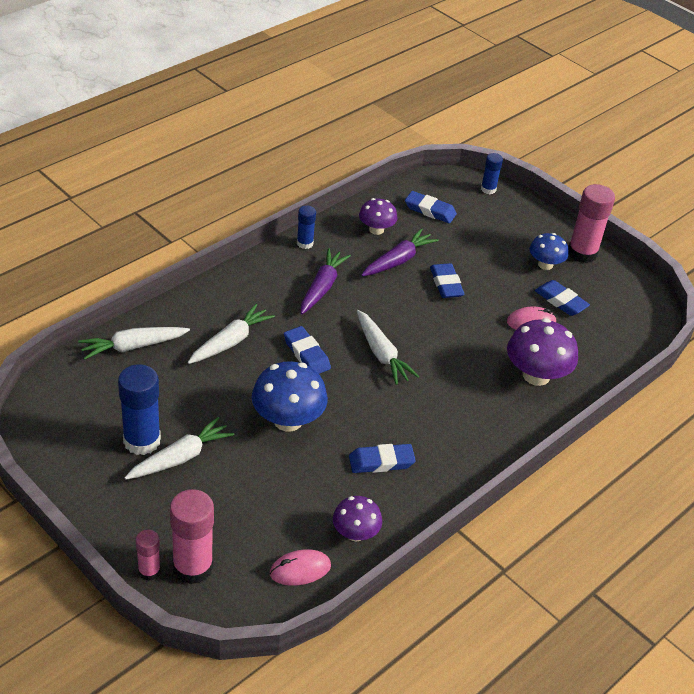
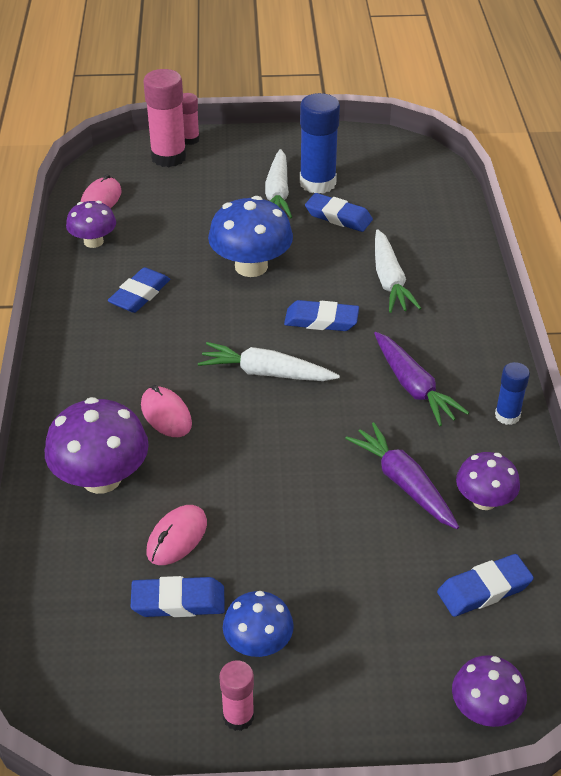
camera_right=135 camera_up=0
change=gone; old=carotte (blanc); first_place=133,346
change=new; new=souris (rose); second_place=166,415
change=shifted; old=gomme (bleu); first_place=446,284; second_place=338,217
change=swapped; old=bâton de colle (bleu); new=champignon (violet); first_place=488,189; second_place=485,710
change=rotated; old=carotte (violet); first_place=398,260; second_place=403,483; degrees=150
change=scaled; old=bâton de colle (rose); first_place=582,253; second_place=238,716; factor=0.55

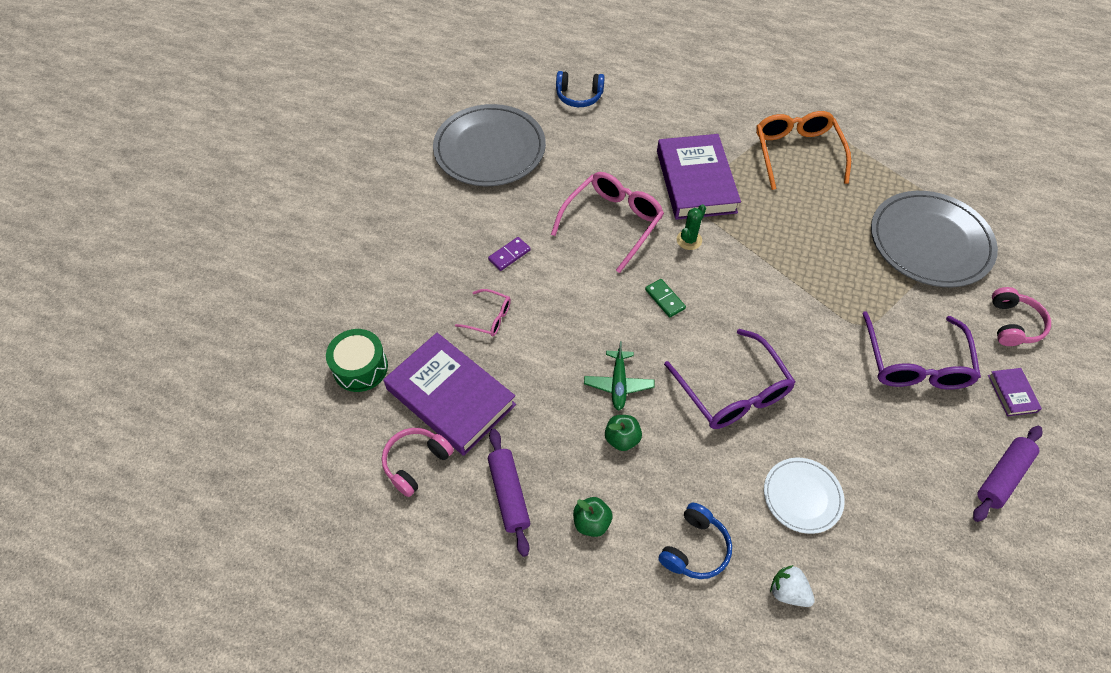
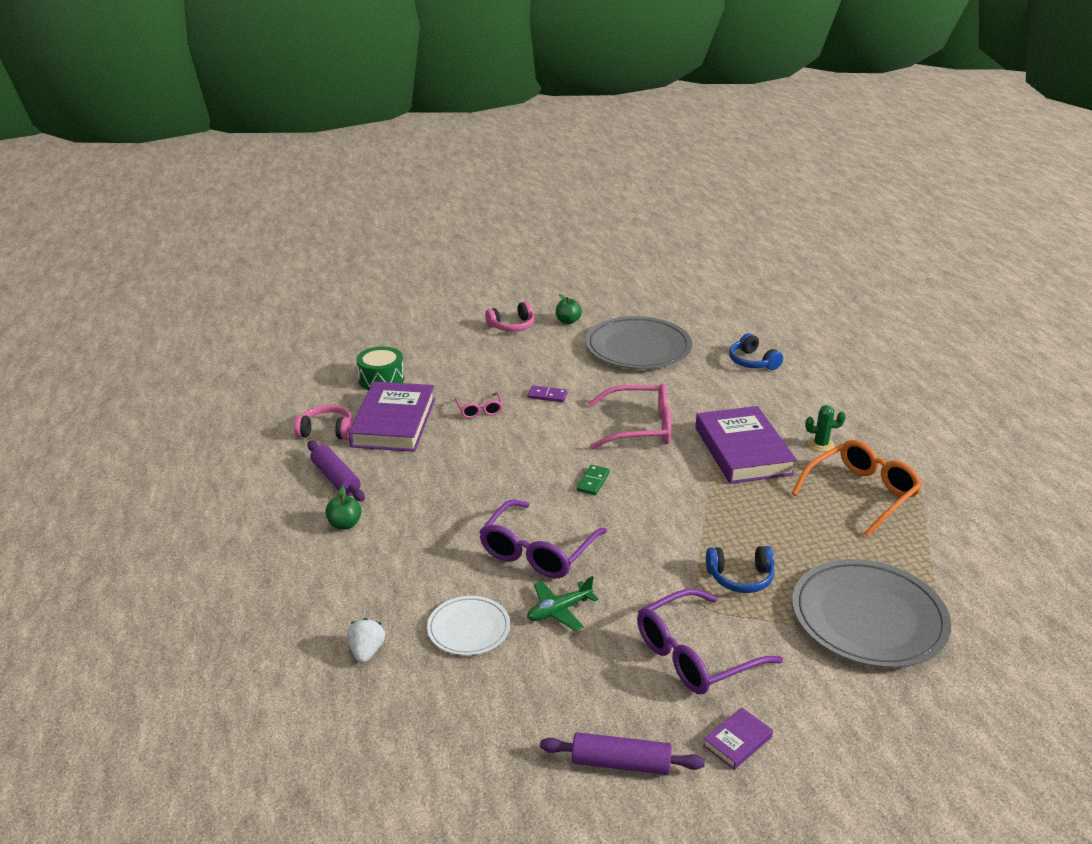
camera_right=55 camera_up=-25
change=shifted; old=avion (vert); first_place=618,384; second_place=559,610
change=shifted; old=pomme (vert); first_place=622,439; second_place=568,321
change=shifted; old=casque audio (bleu); first_place=695,548; second_place=740,578
change=shifted; old=cactus (vert); first_place=689,240; second_place=821,444
change=shifted; old=casque audio (rose); first_place=1013,324; second_place=512,326
change=rotated; old=rouleau à pâtisserie (violet); first_place=509,494; second_place=336,478; degrees=-75
change=rotated; old=livre (violet); first_place=695,181; second_place=743,451; degrees=-60

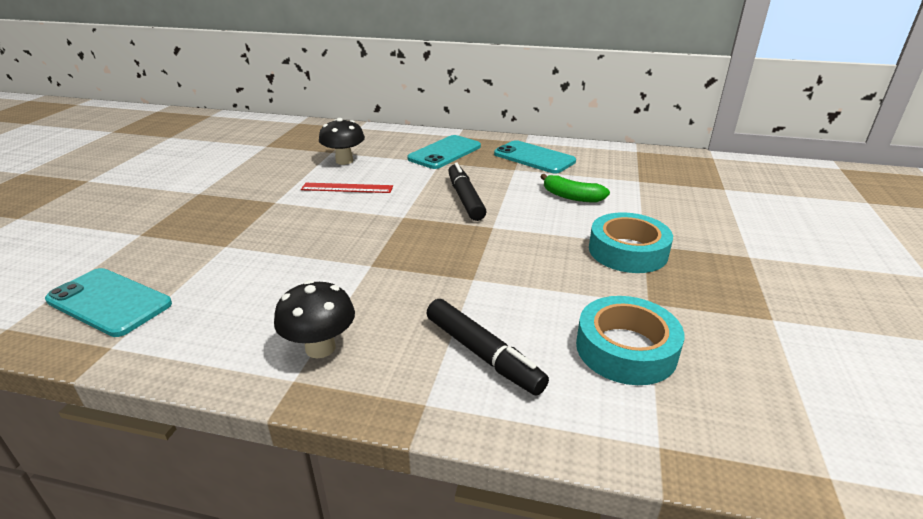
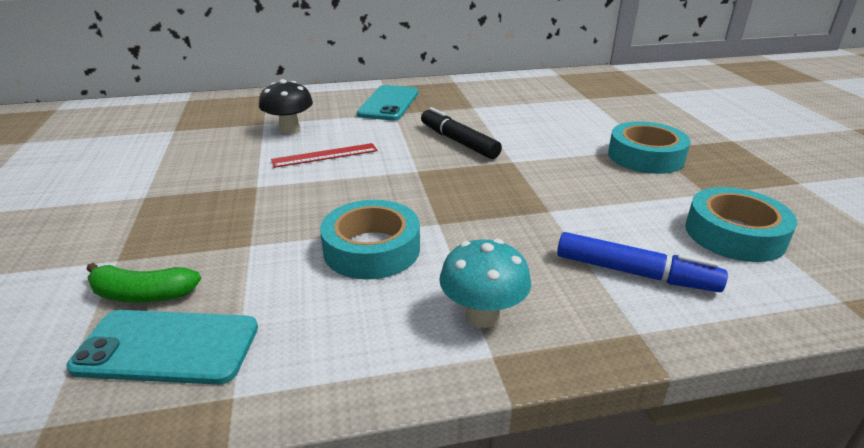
camera_right=-25 camera_up=0
change=gone; old=téléphone (turquoise); first_place=534,158
change=new; new=ruban adhésif (turquoise); second_place=372,249
change=shifted; old=banane (vert); first_place=571,197; second_place=142,295
change=repainted; old=champignon (noir); new=champignon (turquoise); first_place=320,348; second_place=482,315
change=repainted; old=feutre (noir); new=feutre (bleu); first_place=483,354; second_place=634,273

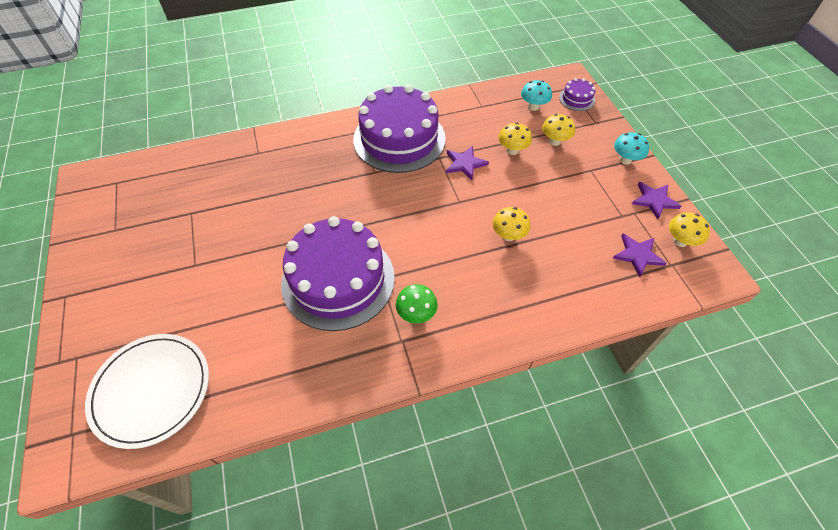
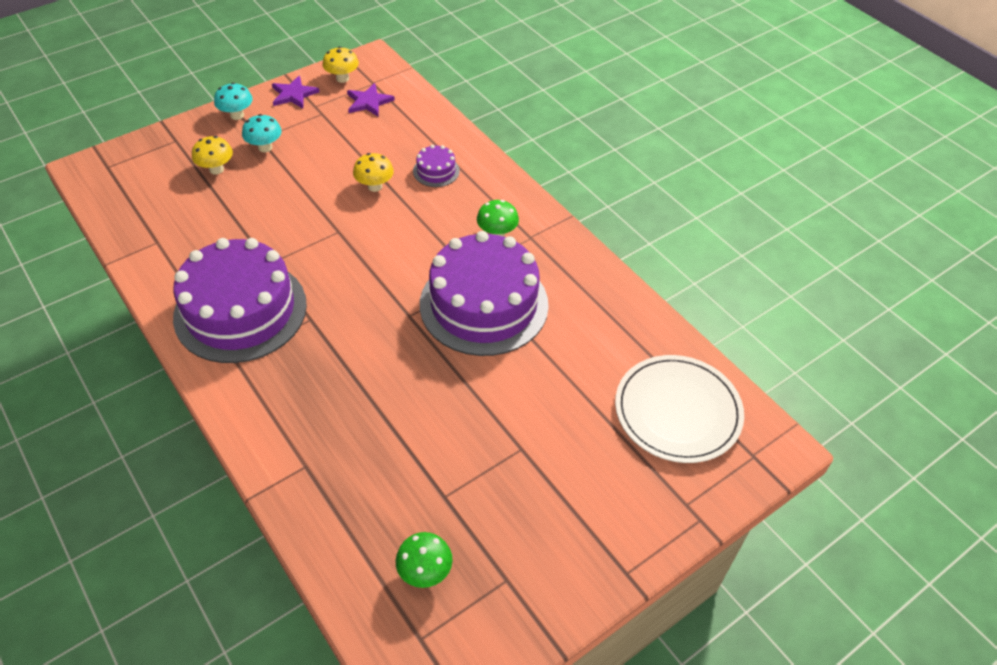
camera_right=-110 camera_up=-5
change=gone; old=étoile (violet); first_place=465,163
change=gone; old=champignon (jaune); first_place=512,150
change=new; new=champignon (vert); second_place=425,571
change=shifted; old=champignon (turquoise); first_place=533,107; second_place=265,147
change=shifted; old=gâteau (violet); first_place=576,99; second_place=436,171

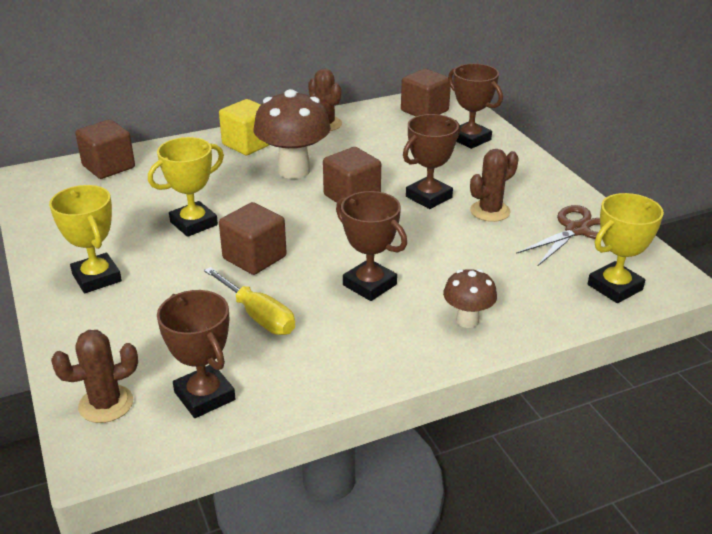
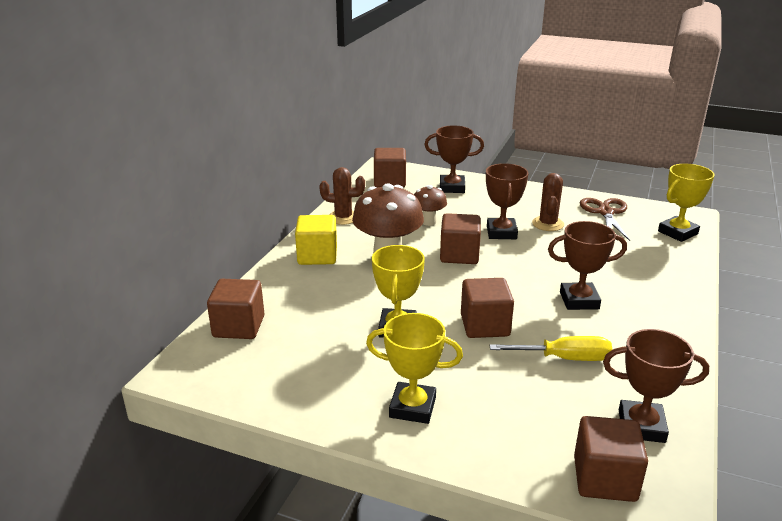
camera_right=-45 camera_up=-5
change=shifted; old=champignon (marron); first_place=467,320; second_place=428,222
change=swapped; old=cactus (marron); new=cube (marron); first_place=106,404; second_place=604,479
change=rotated; old=trophée (jaune); first_place=615,287; second_place=677,232; degrees=45

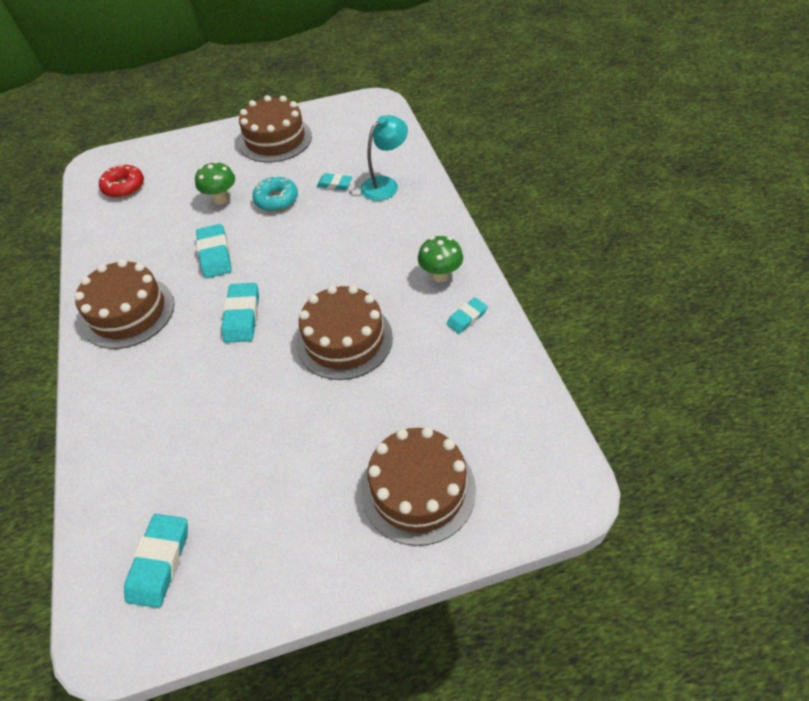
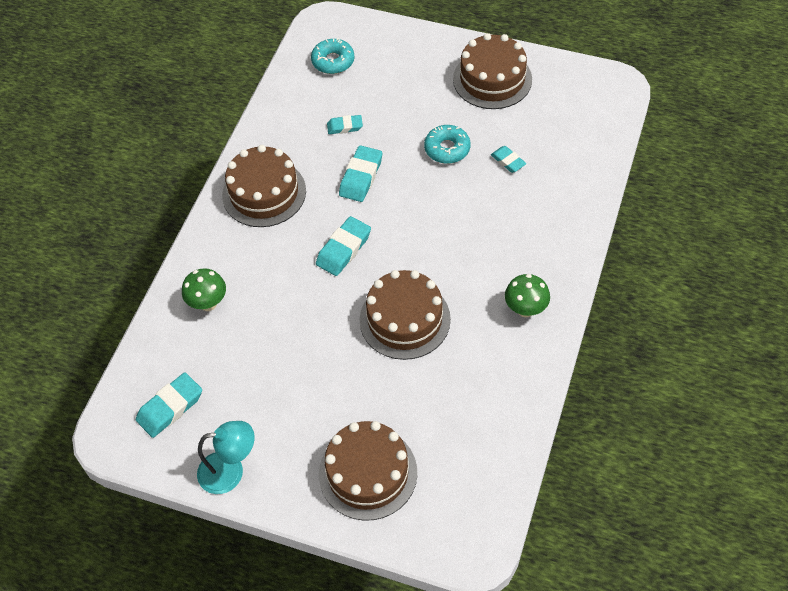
camera_right=35 camera_up=5
change=shifted; old=champignon (vert); first_place=221,199; second_place=208,303
change=shifted; old=lampe (turquoise); first_place=385,184; second_place=230,471
change=shifted; old=gomme (turquoise); first_place=466,318; second_place=345,127
change=repainted; old=beignet (rouge); new=beignet (turquoise); first_place=124,187; second_place=333,61

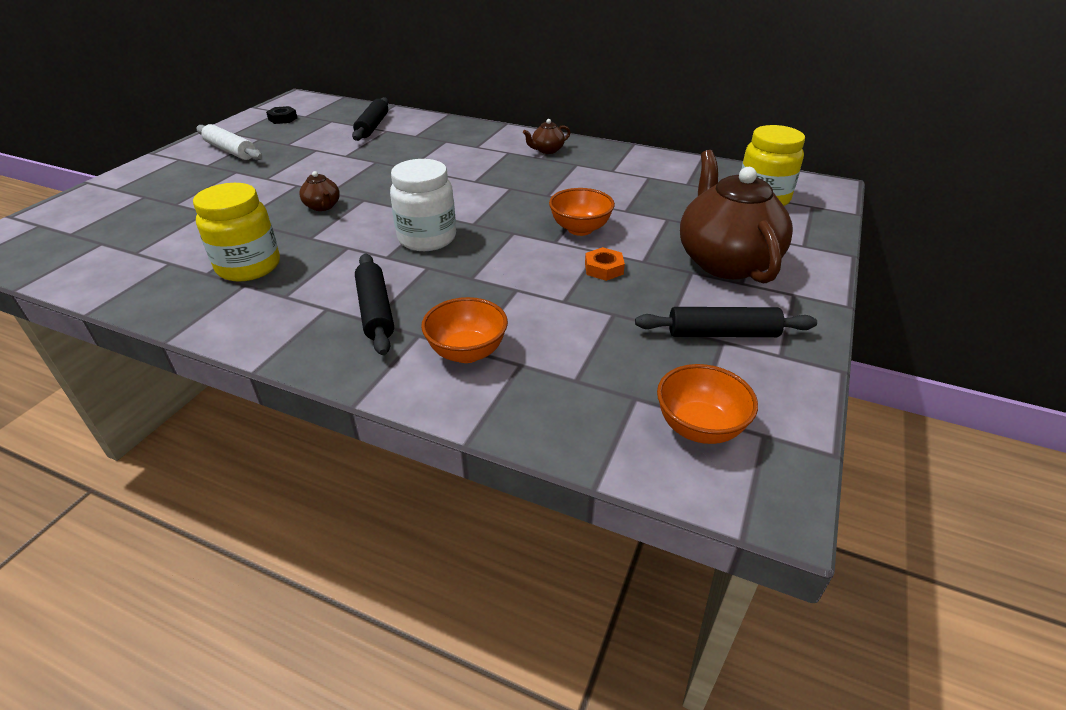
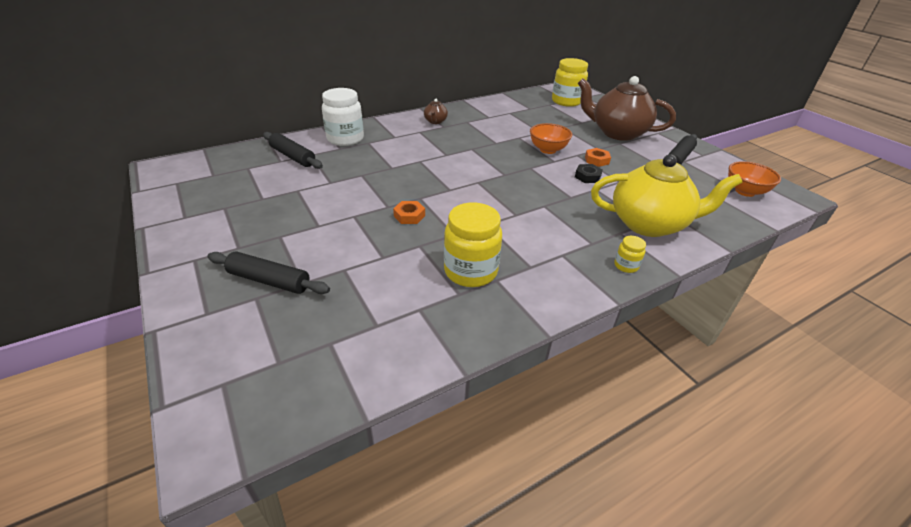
camera_right=-55 camera_up=0
change=gone; old=rouleau à pâtisserie (blanc); first_place=230,151
change=new; new=bocal (jaune); second_place=626,266
change=shifted; old=écrou (noir); first_place=283,119; second_place=587,177
change=shifted; old=rouleau à pâtisserie (noir); first_place=375,311; second_place=269,280
change=shifted; old=bocal (blanc); first_place=427,238; second_place=345,139
change=swapped; old=théière (marron); new=écrou (orange); first_place=323,206; second_place=409,216
change=swapped; old=bol (orange); new=théière (jaune); first_place=467,352; second_place=649,224

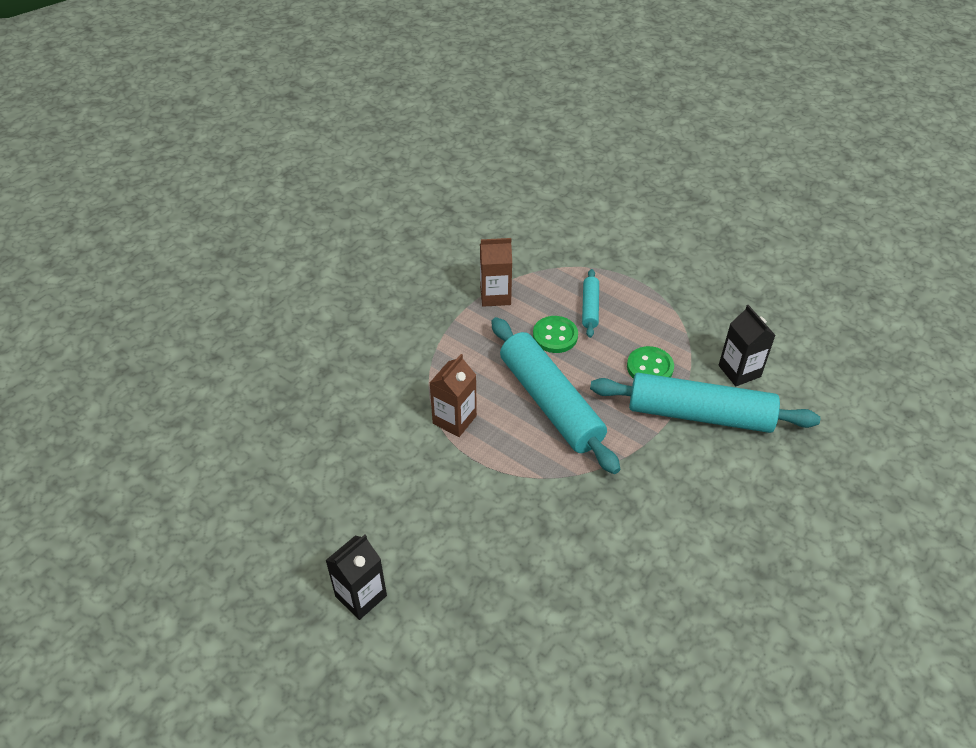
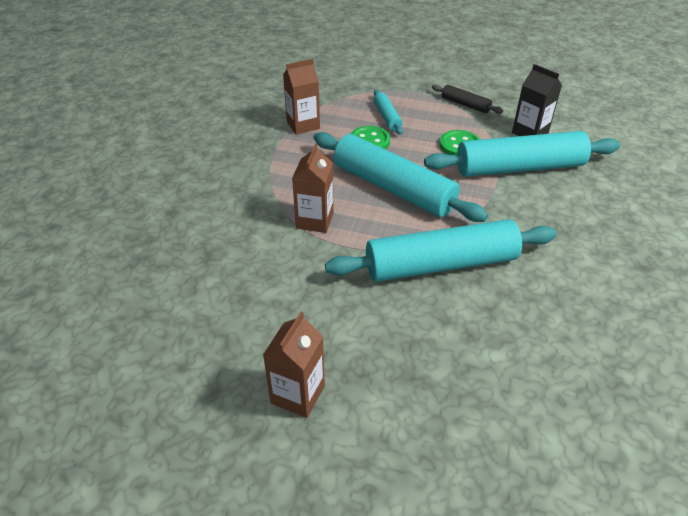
camera_right=-20 camera_up=-5
change=new; new=rouleau à pâtisserie (turquoise); second_place=440,264
change=new; new=rouleau à pâtisserie (noir); second_place=465,104
change=repainted; old=brique de lait (noir); new=brique de lait (marron); first_place=361,596; second_place=298,394

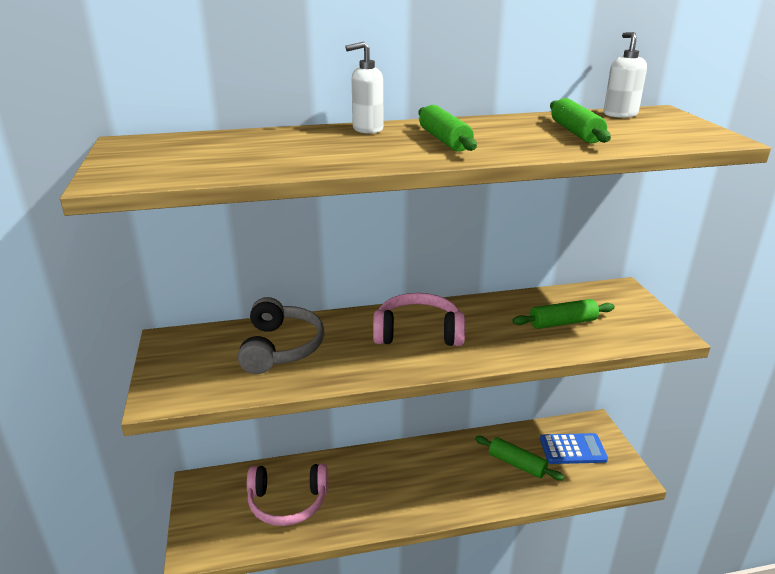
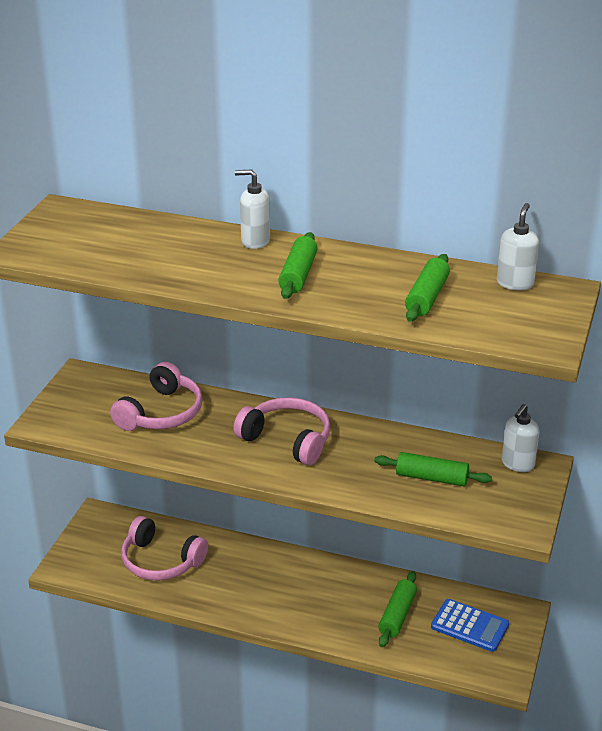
camera_right=30 camera_up=5
change=new; new=distributeur de savon (blanc); second_place=517,464
change=repainted; old=casque audio (gris); new=casque audio (rose); first_place=281,347; second_place=161,413
change=rotated; old=rouleau à pâtisserie (vert); first_place=517,464; second_place=397,615; degrees=45

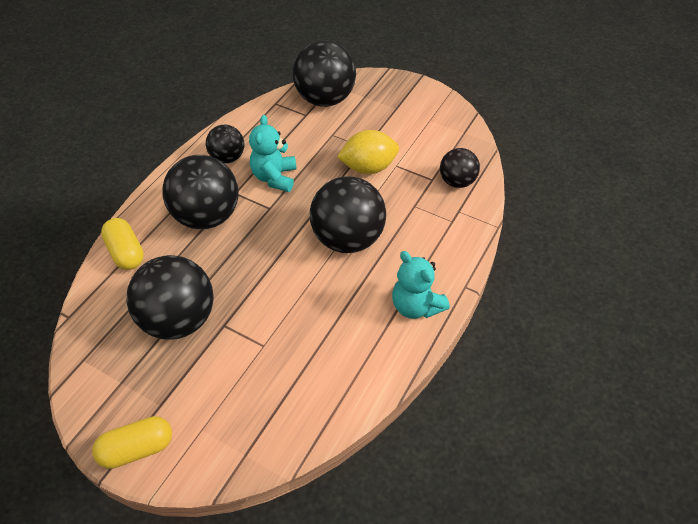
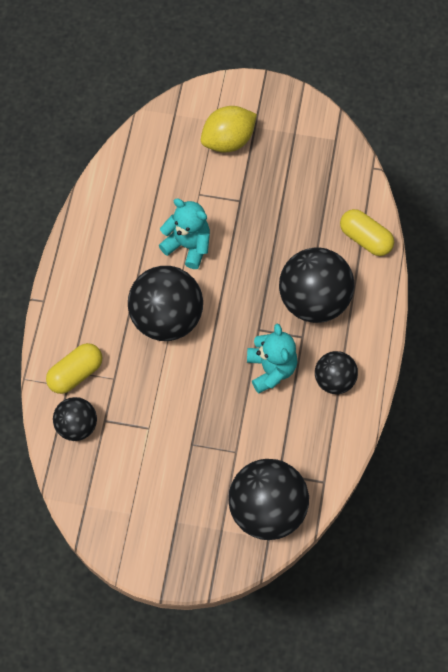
camera_right=160 camera_up=15
change=gone; old=balle (noir); first_place=179,319
change=shifted; old=gélule (jaune); first_place=137,449; second_place=76,373
change=shifted; old=citron (jaune); first_place=368,167; second_place=228,140
change=shifted; old=ours en peluche (turquoise); first_place=416,306; second_place=188,245

